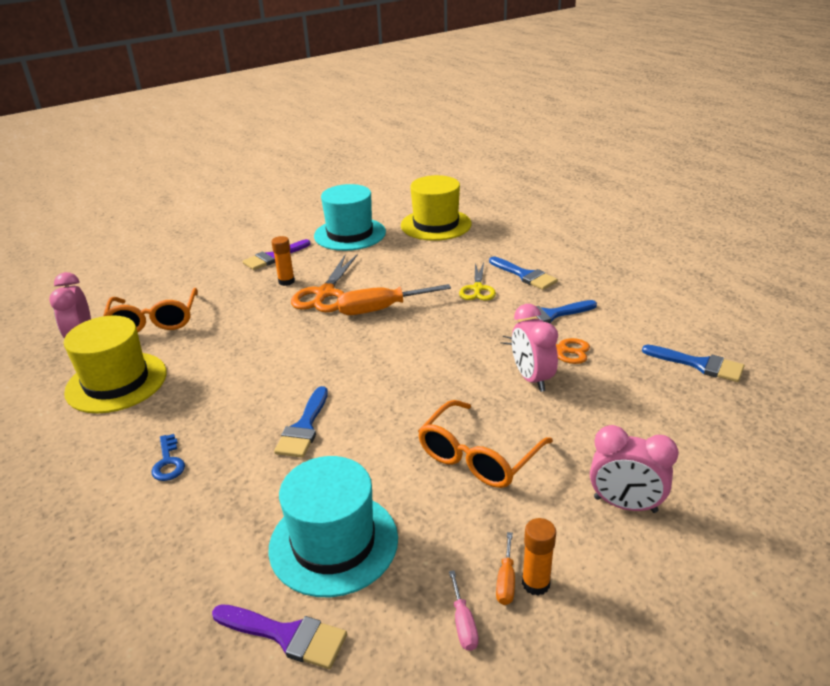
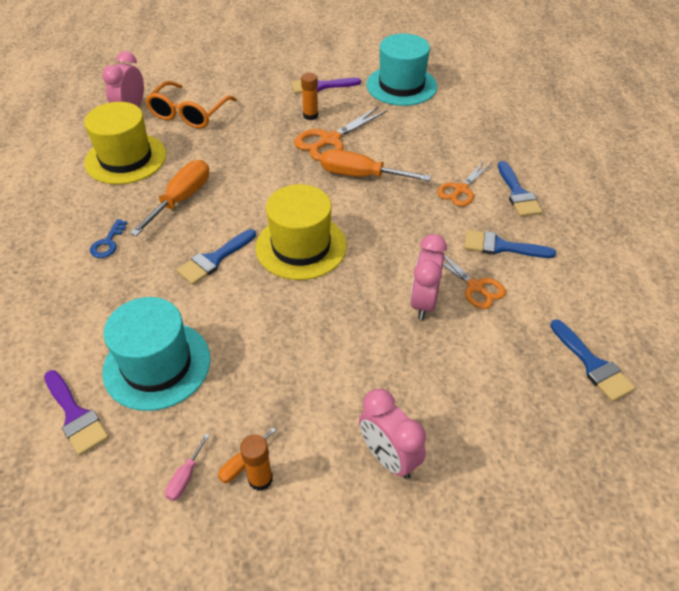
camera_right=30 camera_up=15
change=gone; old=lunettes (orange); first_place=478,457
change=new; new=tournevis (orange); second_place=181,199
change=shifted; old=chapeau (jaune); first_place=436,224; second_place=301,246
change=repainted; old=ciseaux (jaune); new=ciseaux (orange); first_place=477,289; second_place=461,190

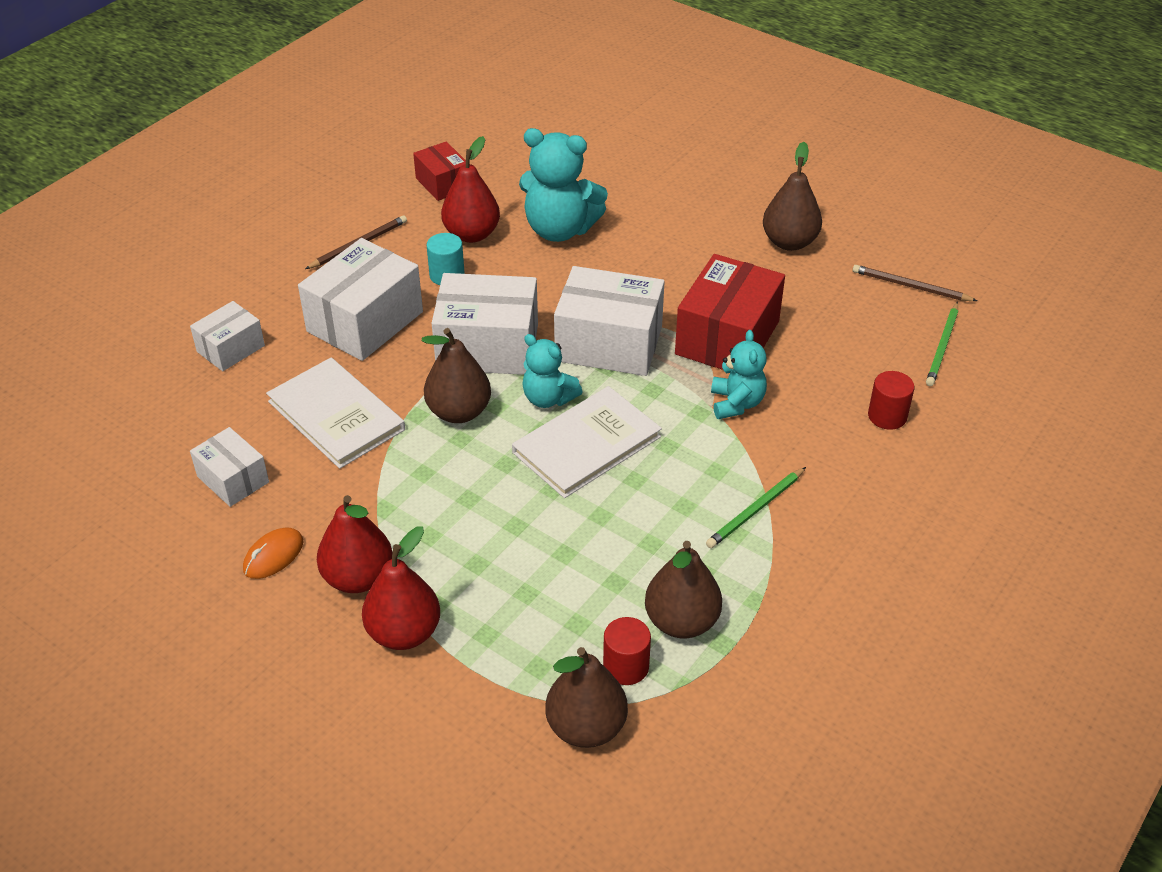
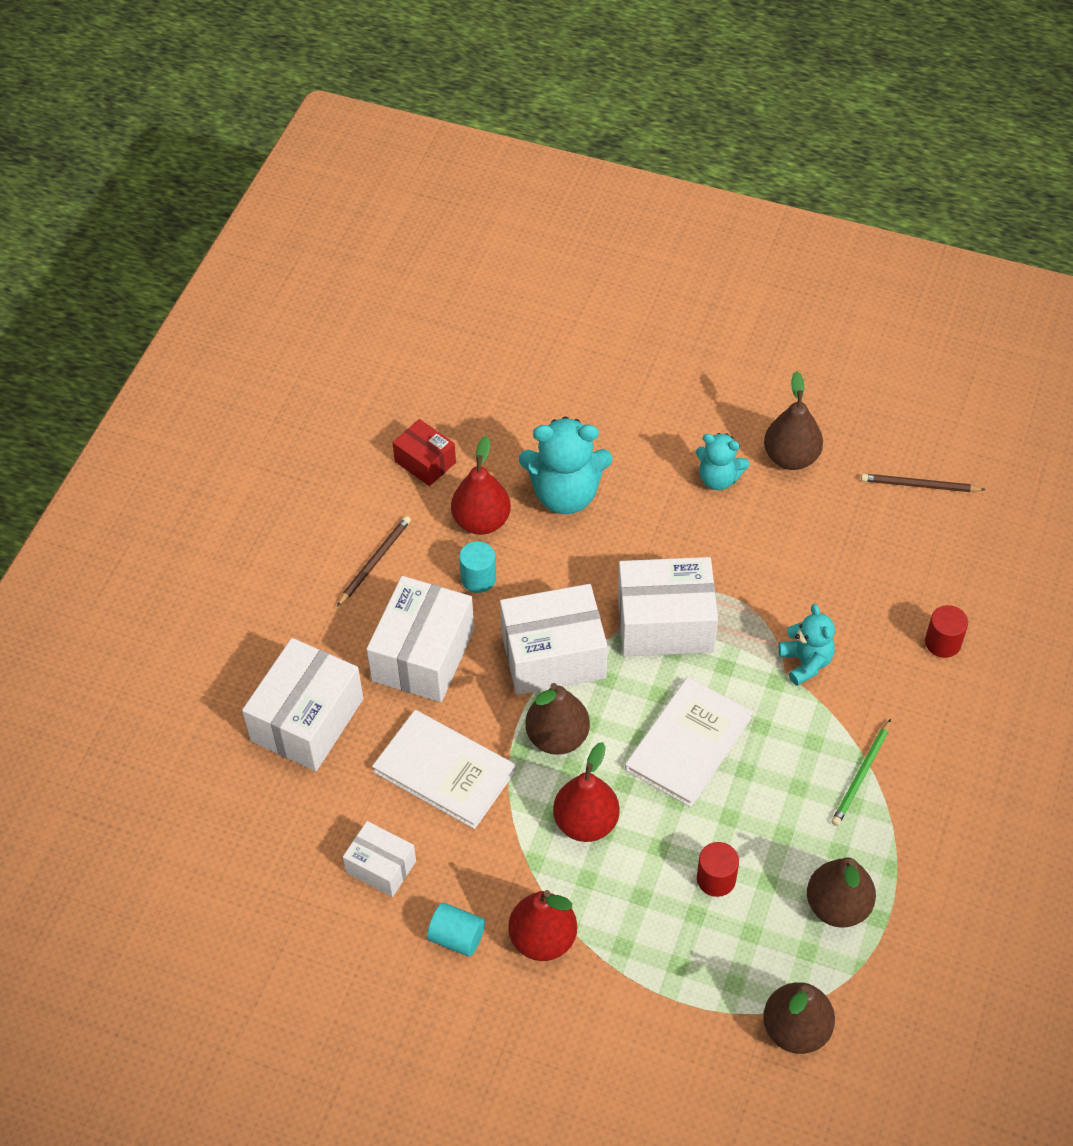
camera_right=-15 camera_up=10
change=gone; old=boîte (rouge); first_place=727,338
change=gone; old=crayon (vert); first_place=942,346
change=shifted; old=poire (rouge); first_place=404,633; second_place=586,823
change=shifted; old=ours en peluche (turquoise); first_place=548,398; second_place=718,479
change=shifted; old=cylindre (rouge); first_place=626,666; second_place=716,879
change=swapped; old=souris (orange); new=cylindre (turquoise); first_place=273,556; second_place=457,937
change=scaled; old=boîte (blanc); first_place=230,348; second_place=307,720; factor=1.78

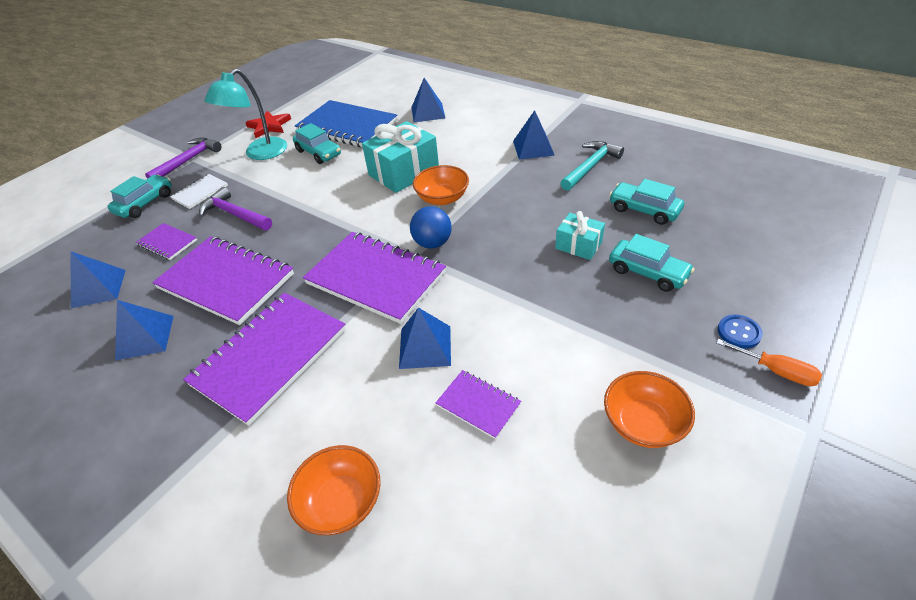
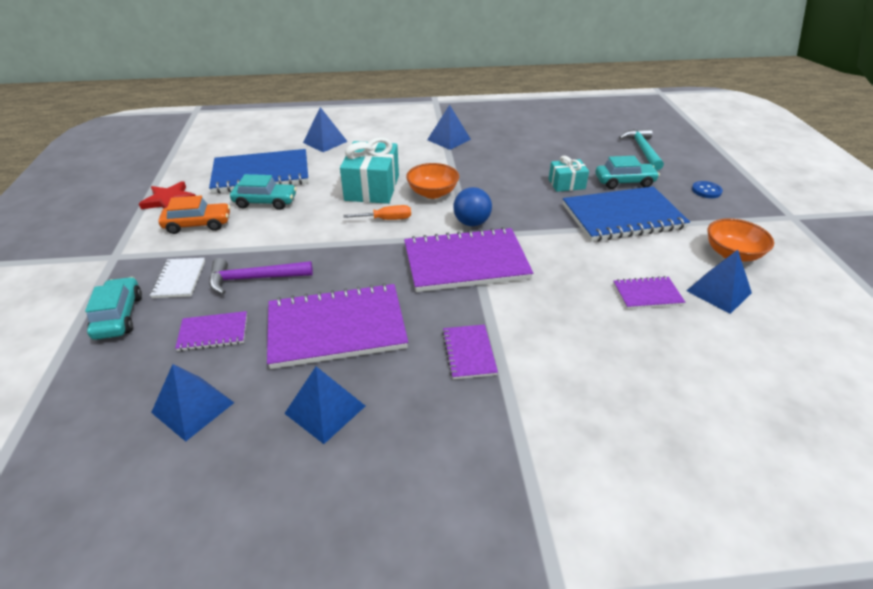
camera_right=-45 camera_up=-5
change=gone; old=marteau (violet); first_place=188,160
change=gone; old=bol (orange); first_place=341,502
change=gone; old=voiture (turquoise); first_place=644,210
change=new; new=carnet (bleu); second_place=622,217
change=shifted; old=pyramide (bleu); first_place=425,347; second_place=719,291
change=shifted; old=marteau (turquoise); first_place=590,166; second_place=642,150
change=shifted; old=tournevis (orange); first_place=776,371; second_place=386,219
change=swapped; old=lampe (turquoise); new=voiture (orange); first_place=260,154; second_place=198,224
change=scaled; old=carnet (violet); first_place=270,357; second_place=468,353; factor=0.48

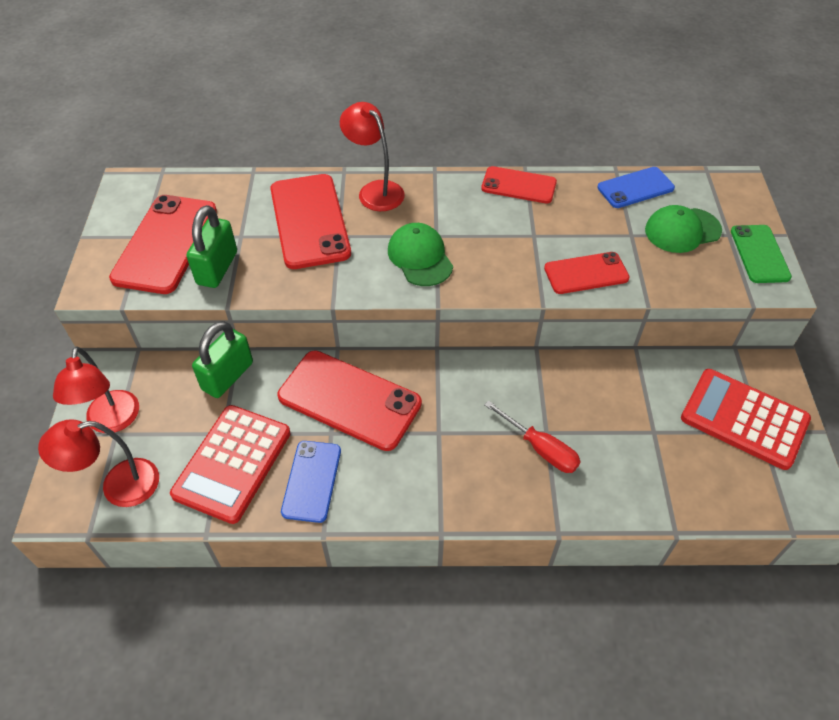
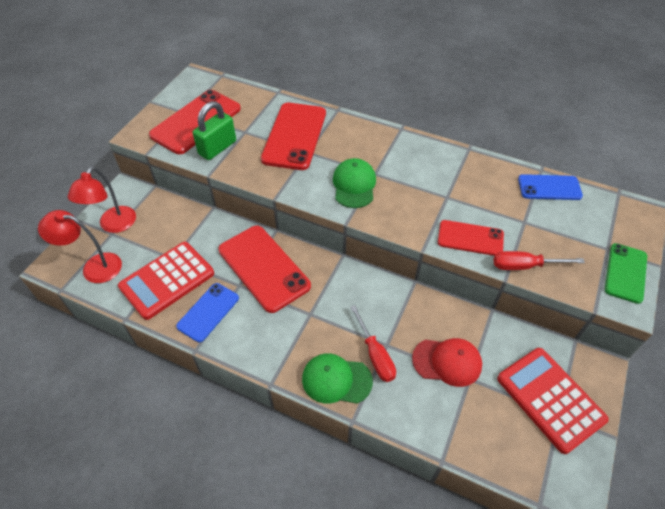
camera_right=25 camera_up=0
change=gone; old=cadenas (vert); first_place=228,376
change=gone; old=lampe (rouge); first_place=375,190
change=gone; old=téléphone (rouge); first_place=518,185
change=new; new=casquette (rouge); second_place=447,362
change=new; new=tournevis (rouge); second_place=524,266
change=shifted; old=casquette (vert); first_place=682,230; second_place=336,380

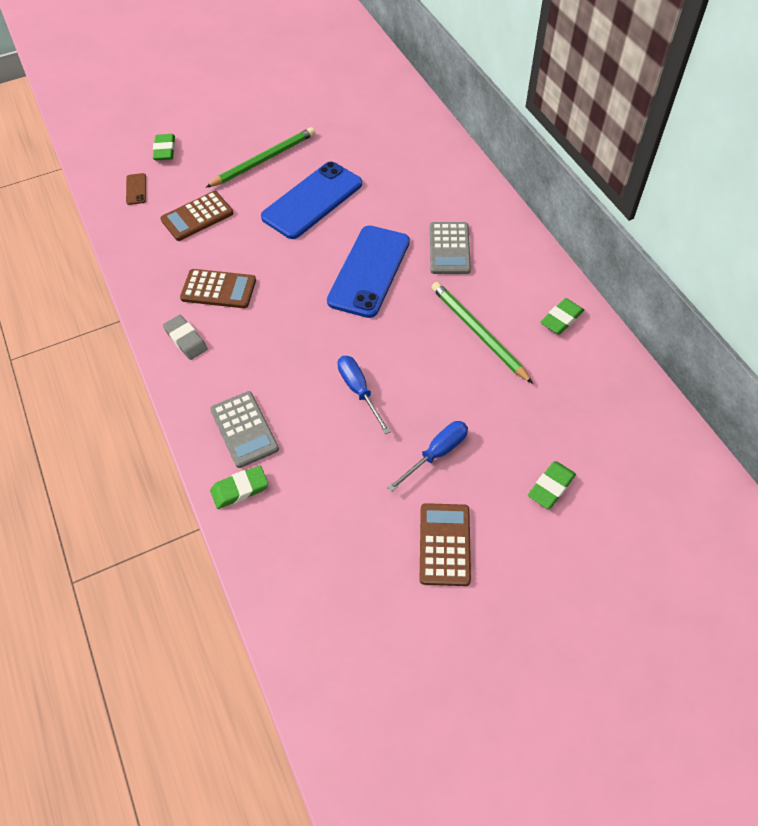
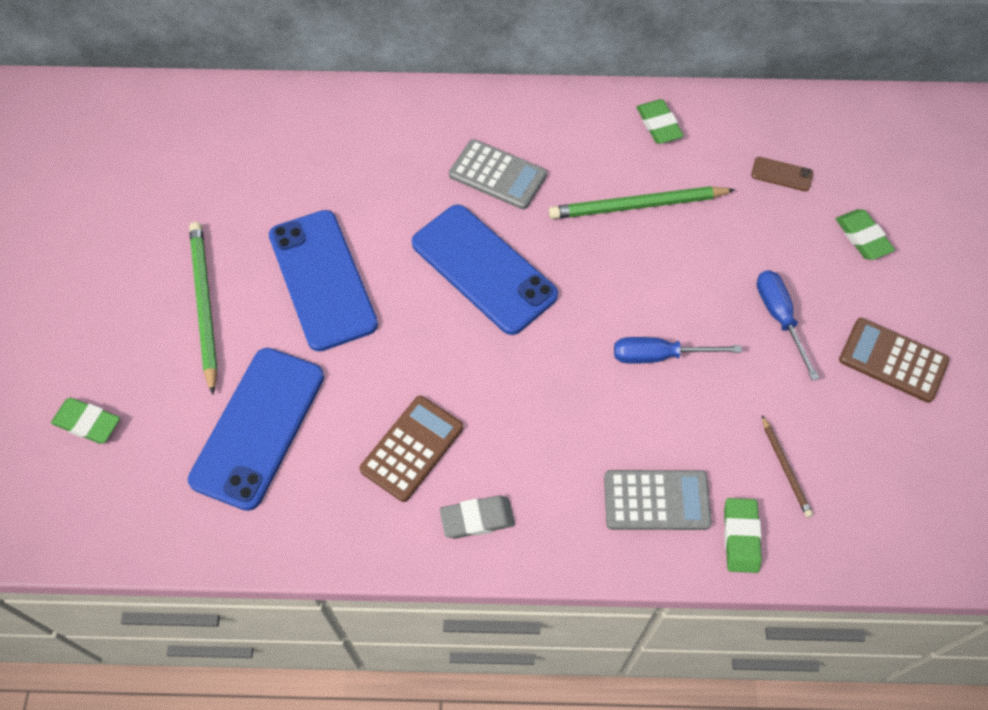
camera_right=-65 camera_up=5
change=new; new=crayon (marron); second_place=785,468
change=shifted; old=téléphone (marron); first_place=136,189; second_place=781,174
change=swapped; old=calculatrice (marron); new=téléphone (bleu); first_place=197,216; second_place=258,427

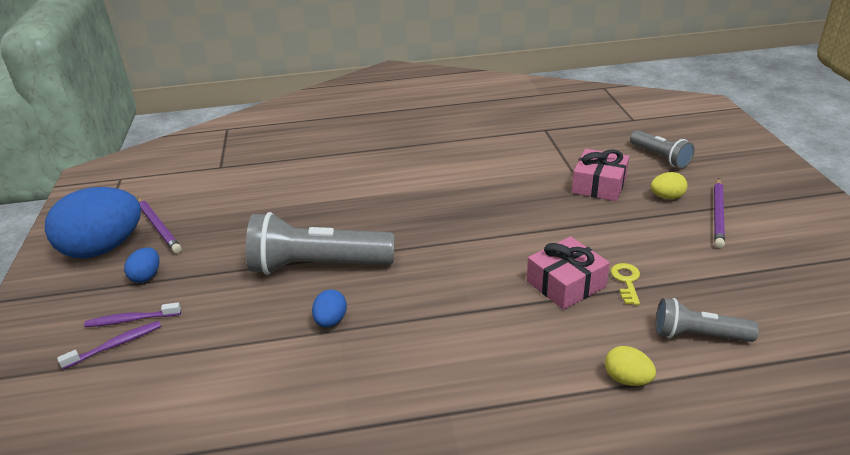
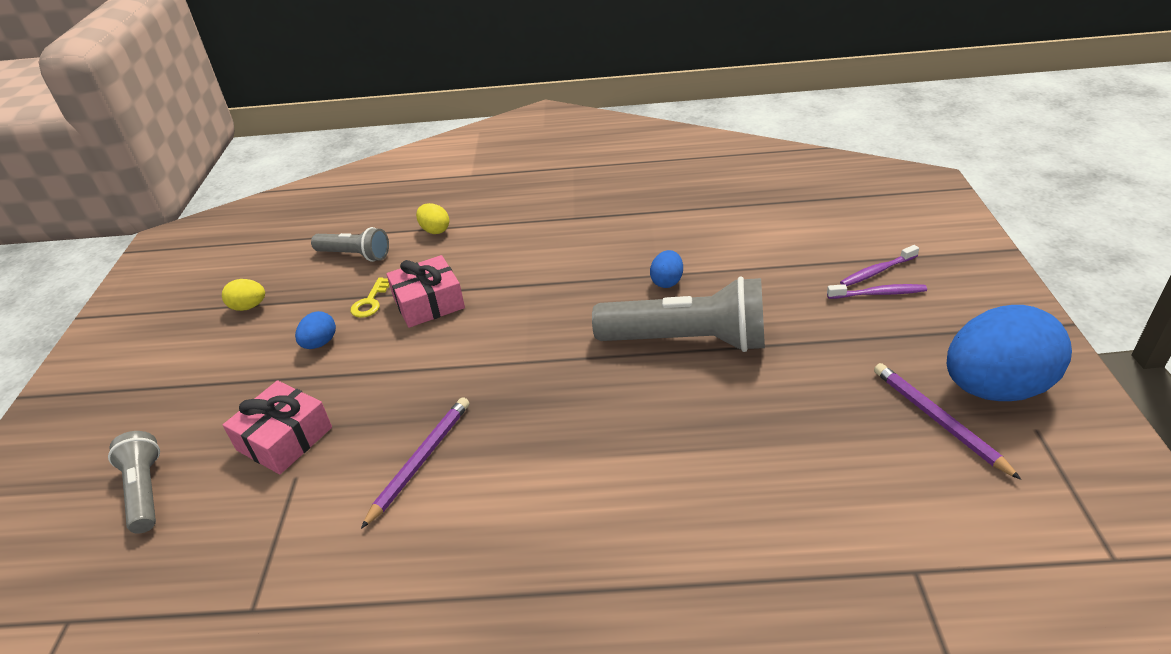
camera_right=-170 camera_up=5
change=shifted; old=œuf (bleu); first_place=146,276; second_place=320,343
change=shifted; old=œuf (jaune); first_place=666,197; second_place=249,307
change=shifted; old=crayon (violet); first_place=718,214; second_place=420,461

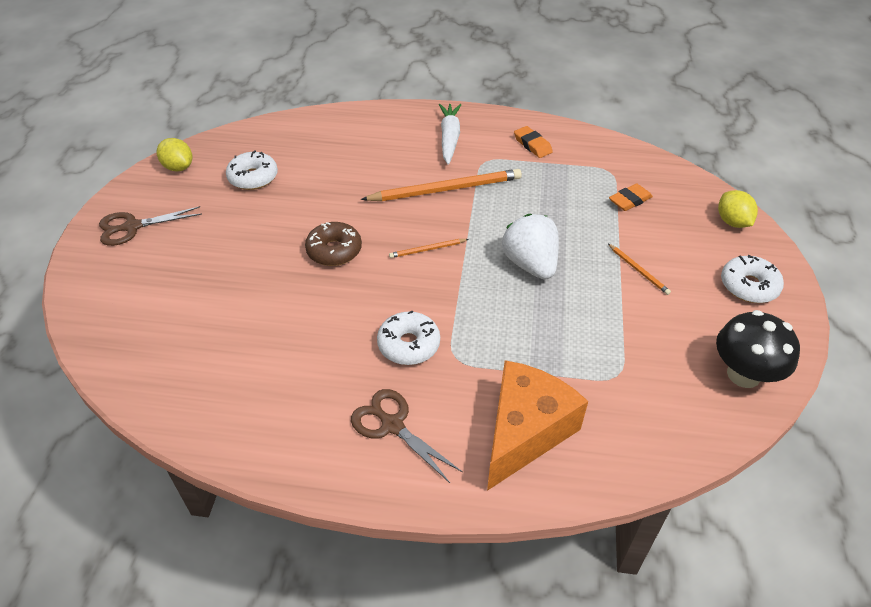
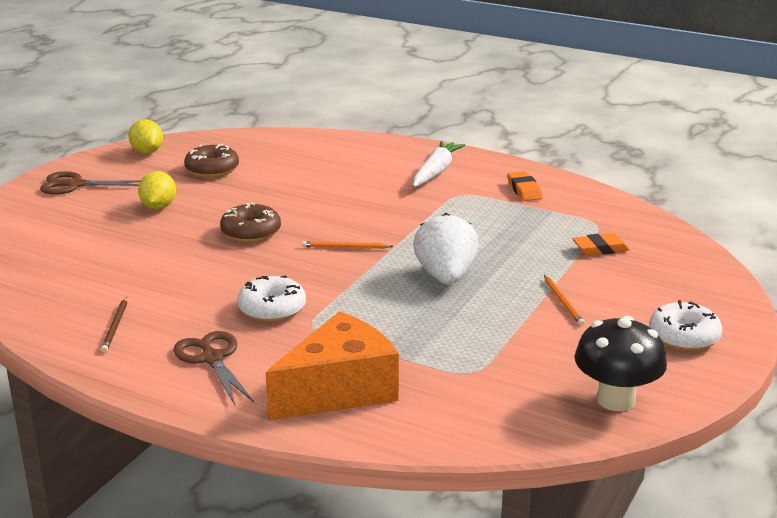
camera_right=20 camera_up=-20
change=gone; old=crayon (orange); first_place=446,189
change=new; new=crayon (marron); second_place=115,326
change=shifted; old=citron (jaune); first_place=732,222; second_place=158,207
change=repainted; old=beignet (blanc); new=beignet (marron); first_place=253,177; second_place=212,169

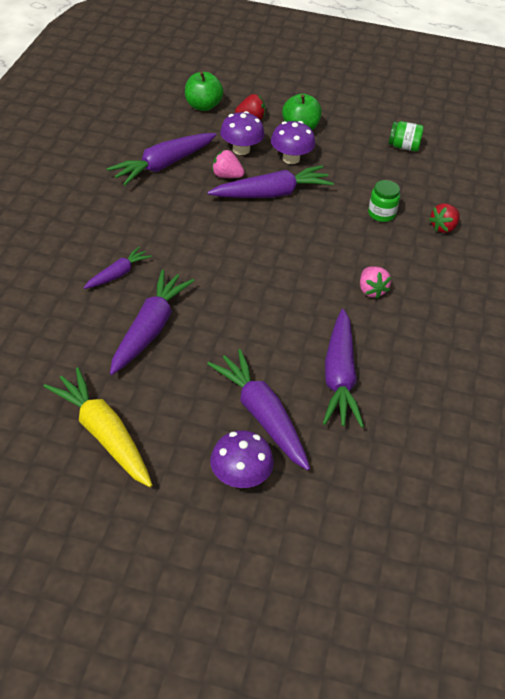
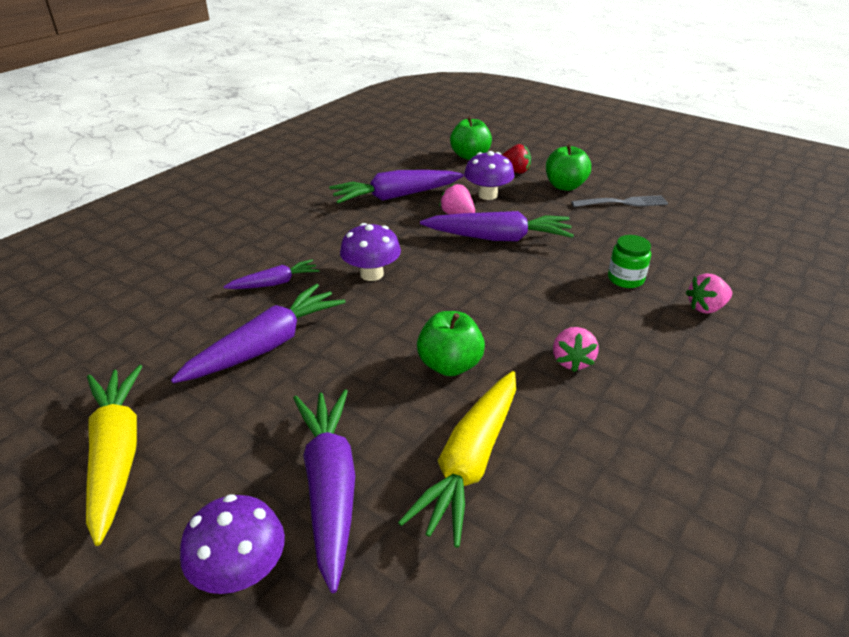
camera_right=25 camera_up=-10
change=gone; old=bocal (vert); first_place=403,146
change=new; new=pomme (vert); second_place=449,365
change=new; new=fourchette (gris); second_place=622,203
change=shifted; old=champignon (violet); first_place=291,158; second_place=371,274
change=repainted; old=carotte (violet); new=carotte (jaune); first_place=339,377; second_place=470,462
change=repainted; old=fraise (rouge); new=fraise (rose); first_place=443,227; second_place=706,308

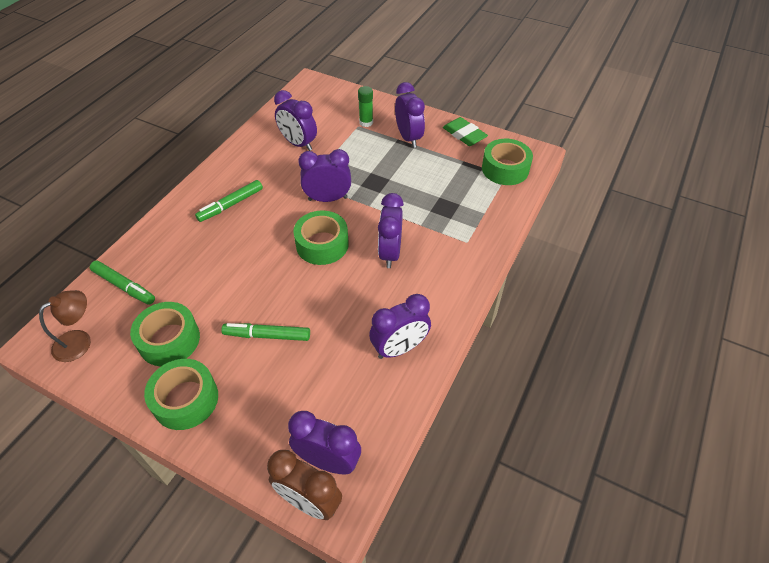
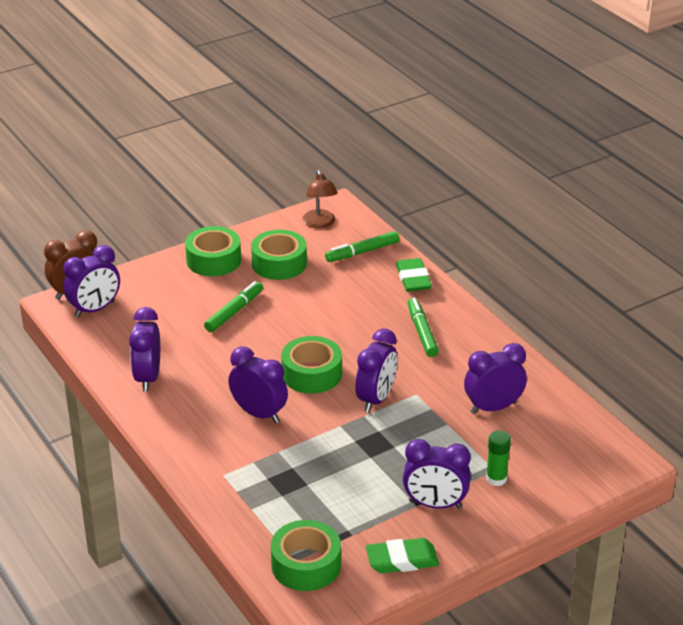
camera_right=120 camera_up=-15
change=new; new=gomme (vert); second_place=413,279

